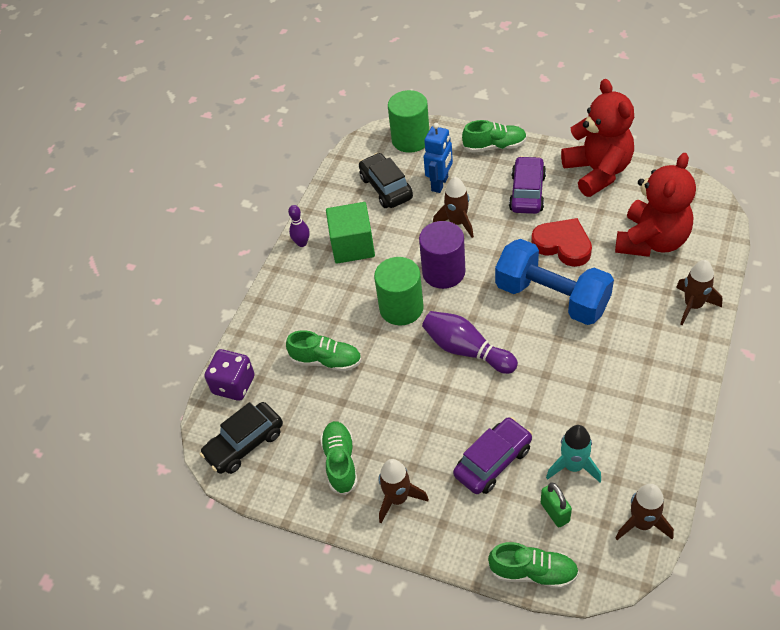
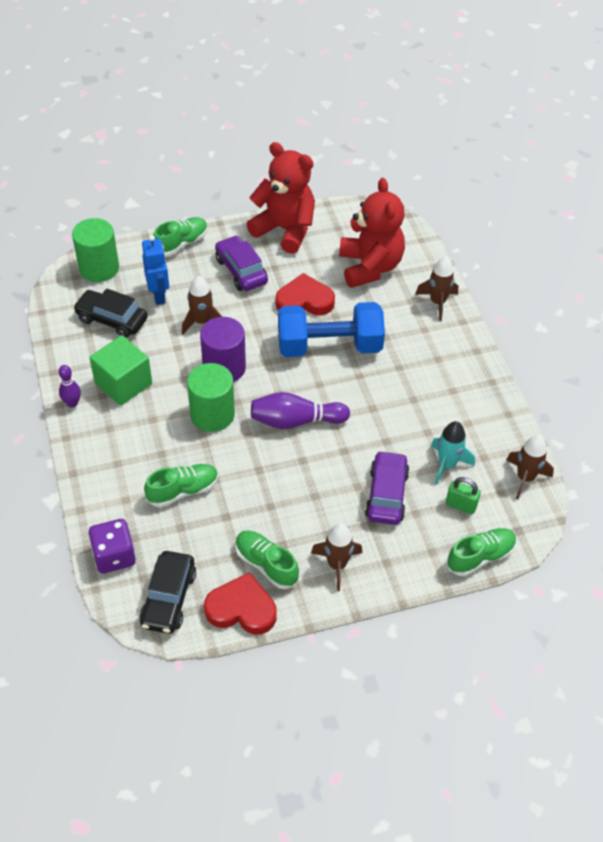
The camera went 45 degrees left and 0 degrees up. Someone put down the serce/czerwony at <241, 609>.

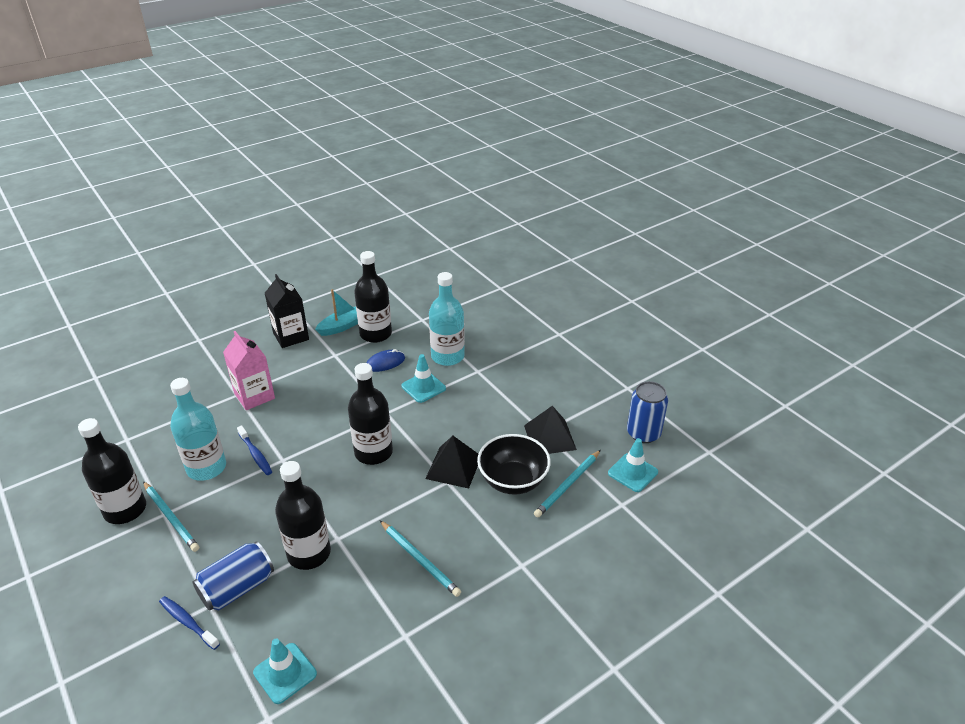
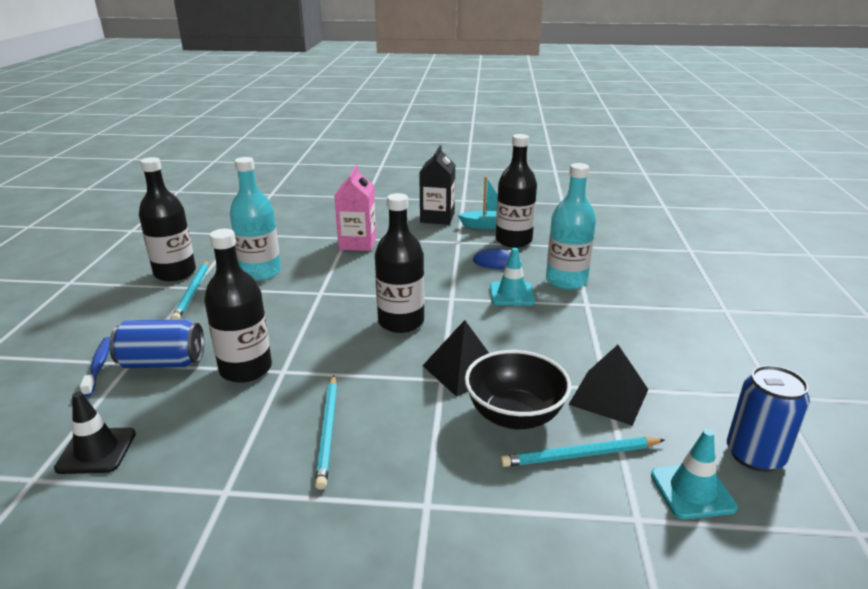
The camera went 40 degrees right and 10 degrees down. Someone took away the szczoteczka do zębów/niebieski at <255, 454>. Someone repainted the pachołek/turkusowy at <285, 673>, which became the pachołek/czarny at <96, 451>.

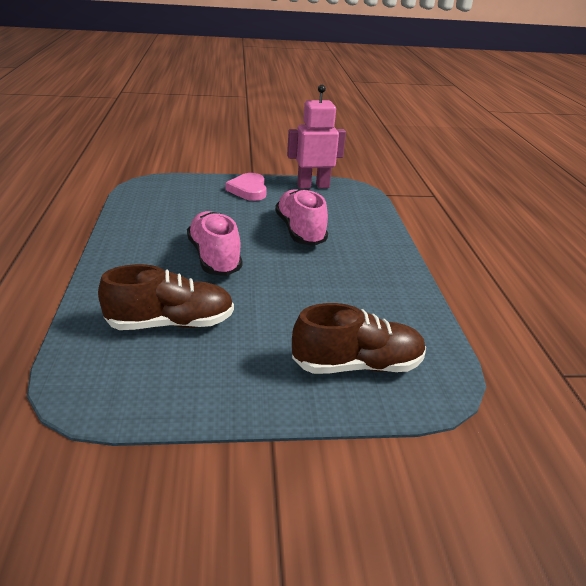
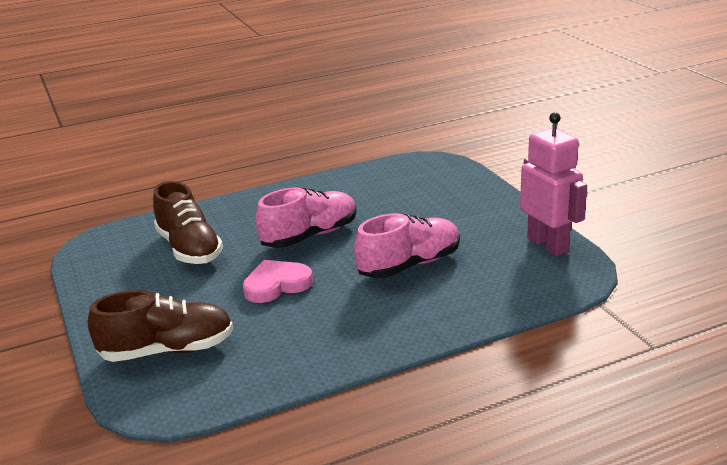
The camera went 75 degrees right and 5 degrees down. Someone carried the serce/różowy from <248, 190> to <276, 285>. Someone rotated the but/brązowy at <357, 365> by 75 degrees counterclockwise.

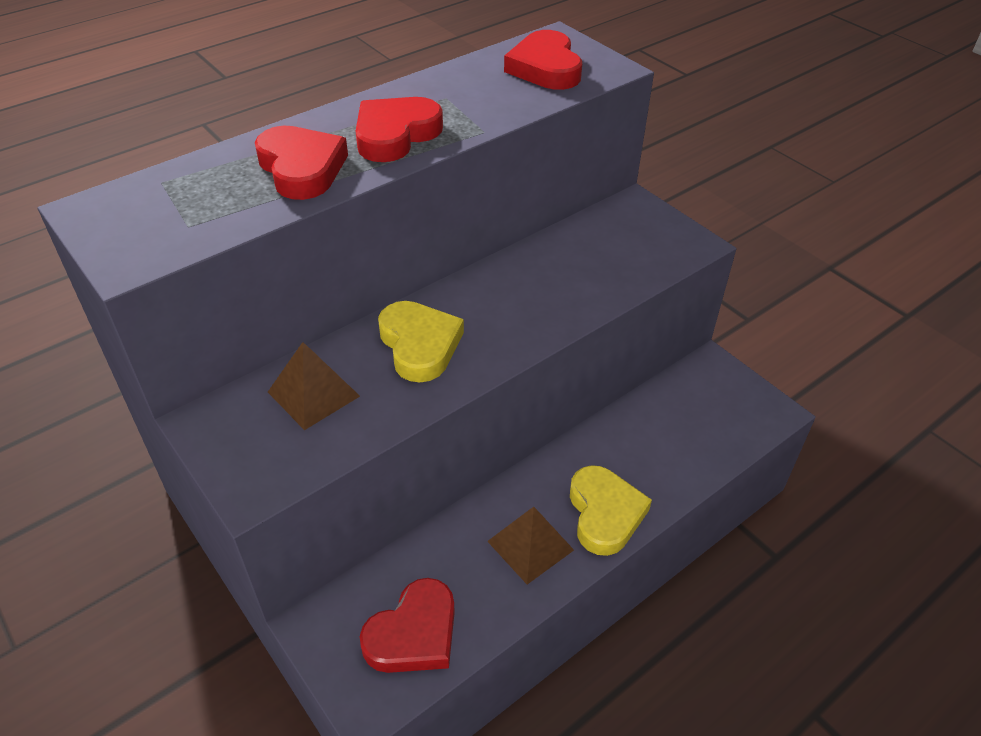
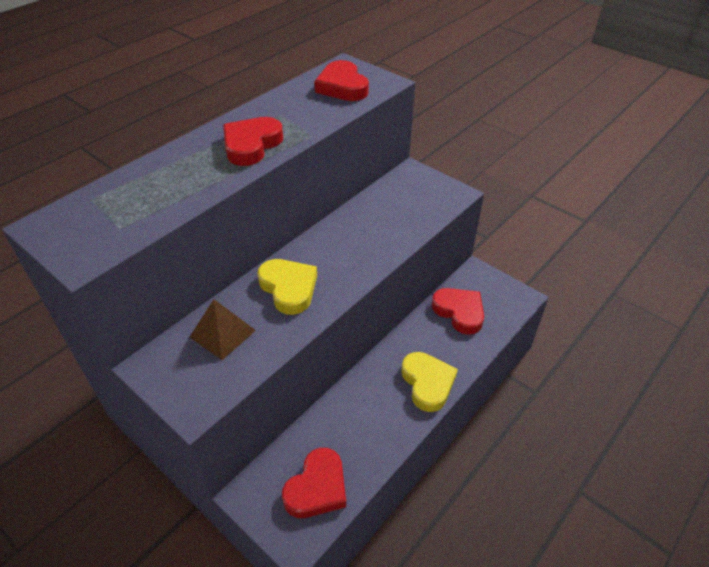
The camera went 10 degrees left and 0 degrees up. Someone took away the piramida/brązowy at <530, 545>. Someone carried the serce/czerwony from <301, 168> to <459, 312>.

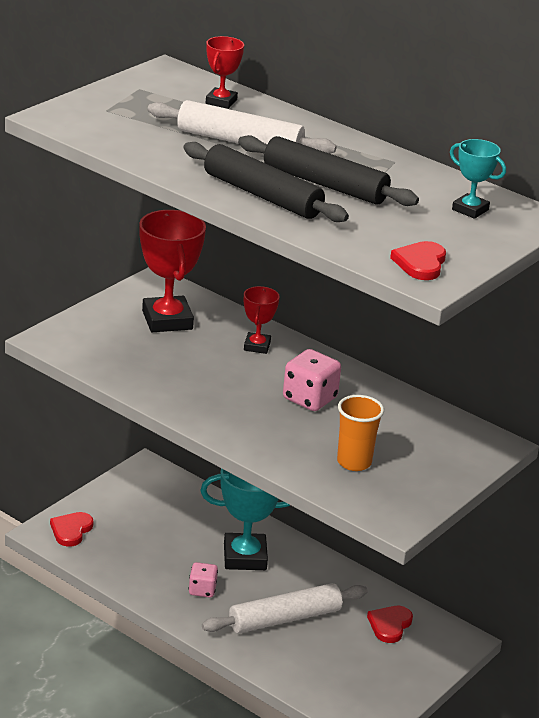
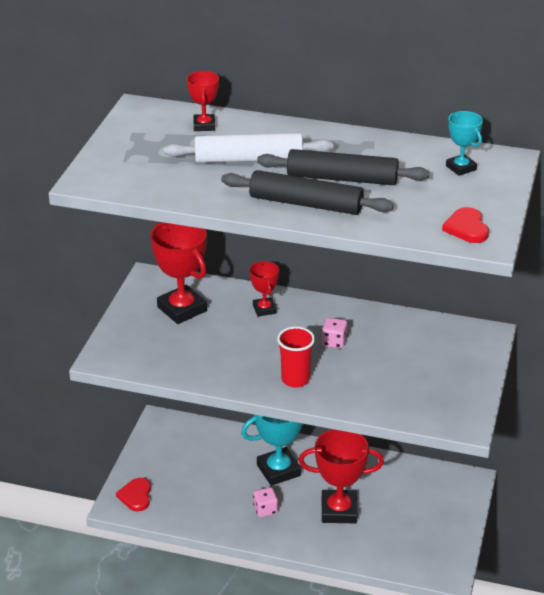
The camera went 20 degrees left and 5 degrees up. Someone took away the szklanka/pomarańczowy at <354, 462>. Someone took away the serce/czerwony at <389, 625>. Someone put down the szklanka/czerwony at <295, 379>. Someone swapped the wałek do ciasta/biały at <285, 618> for the puchar/czerwony at <339, 510>. Someone rotated the puchar/turkusowy at <470, 210> by 45 degrees clockwise. Someone scaled the kostka do gry/różowy at <309, 399> by 0.63.

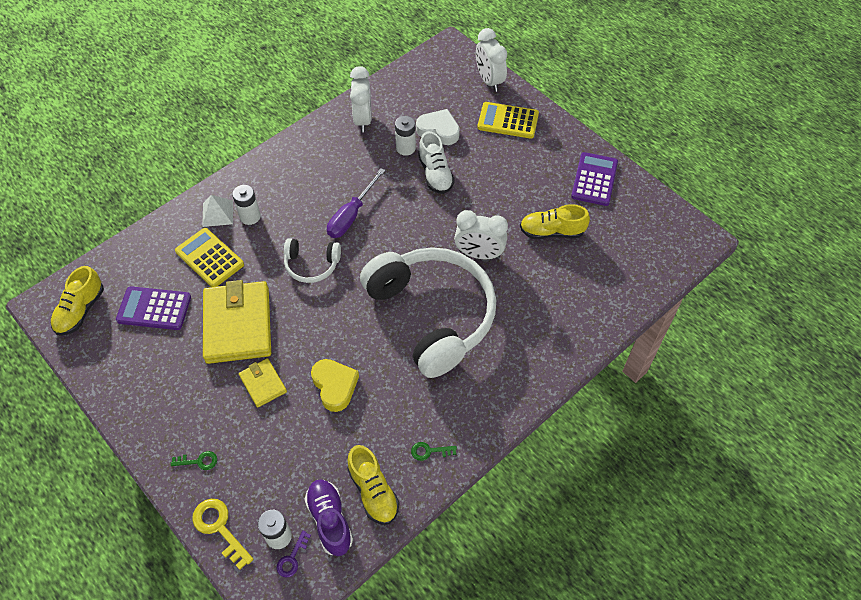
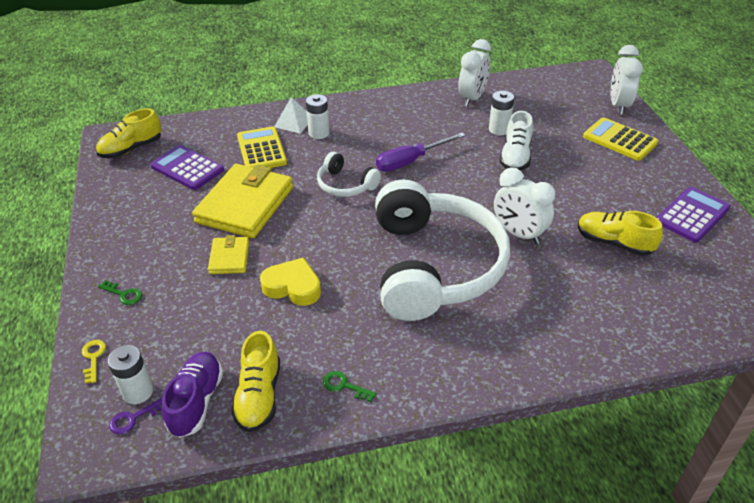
The camera went 30 degrees right and 15 degrees down. Someone took away the serce/biały at <438, 130>. Someone rotated the serce/żółty at <335, 386> by 75 degrees counterclockwise. Someone scaled the klucz/żółty at <219, 528> by 0.58.

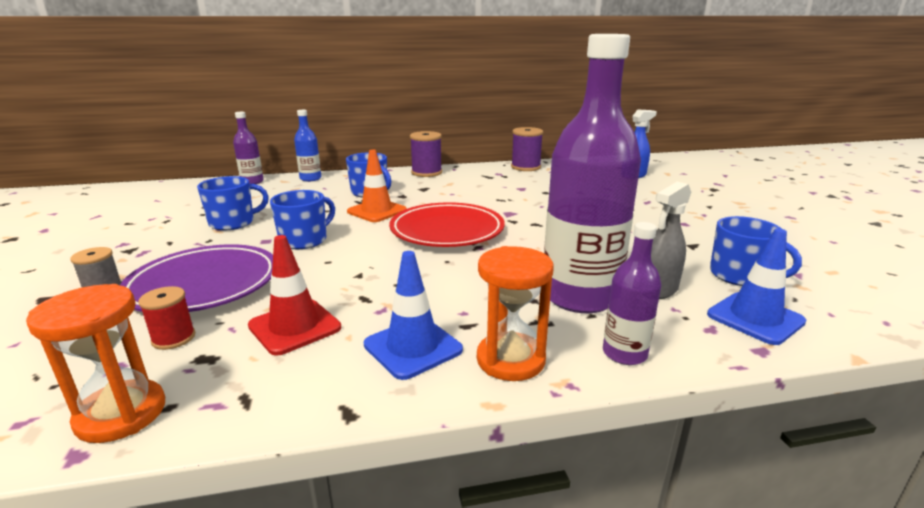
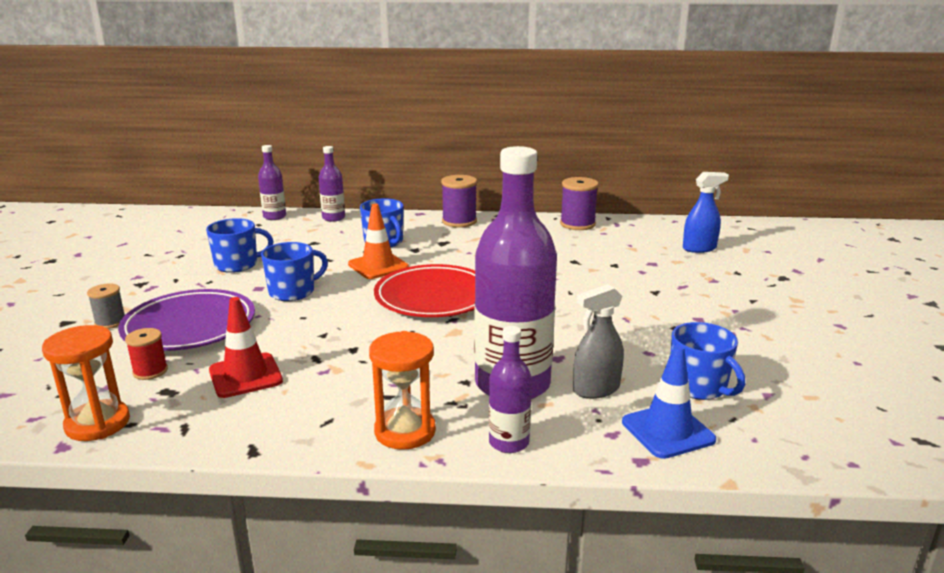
The camera went 15 degrees right and 0 degrees up. Someone took away the pachołek/niebieski at <413, 347>. Someone repainted the butelka/niebieski at <310, 178>, which became the butelka/fioletowy at <333, 218>.

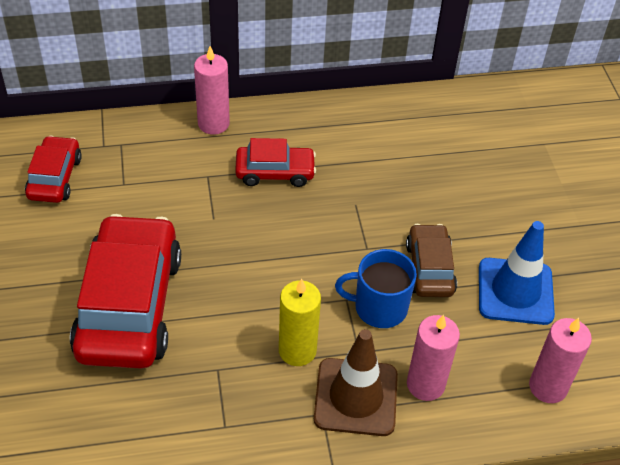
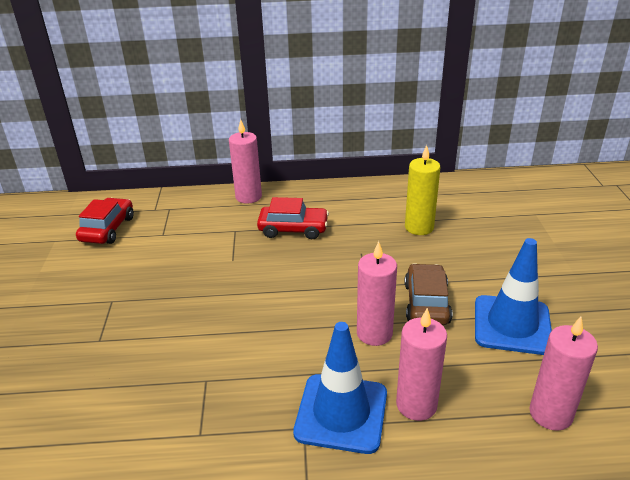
The camera went 10 degrees right and 15 degrees down. Someone took away the samochód/czerwony at <129, 305>. Someone carried the świeca/żółty from <297, 350> to <419, 227>. Someone swapped the kubek/niebieski at <379, 307> for the świeca/różowy at <374, 333>. Someone repainted the pachołek/brązowy at <356, 397>, which became the pachołek/niebieski at <341, 413>.

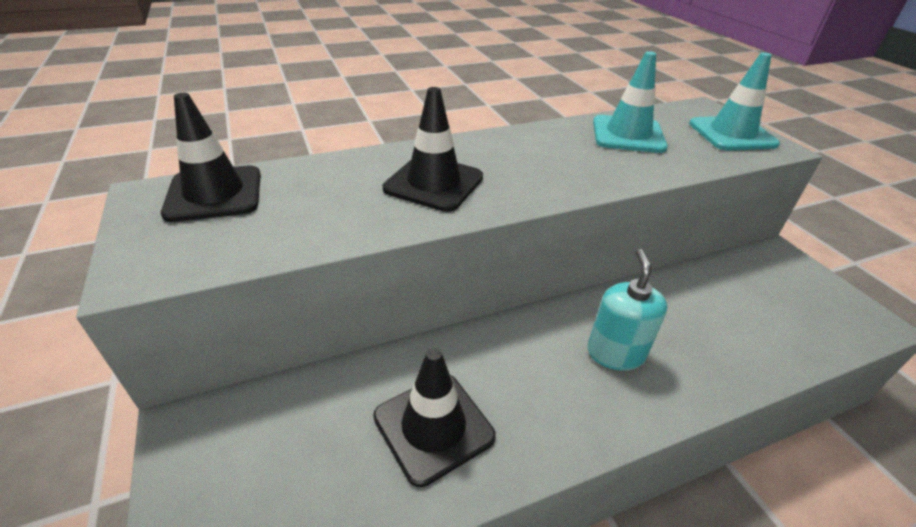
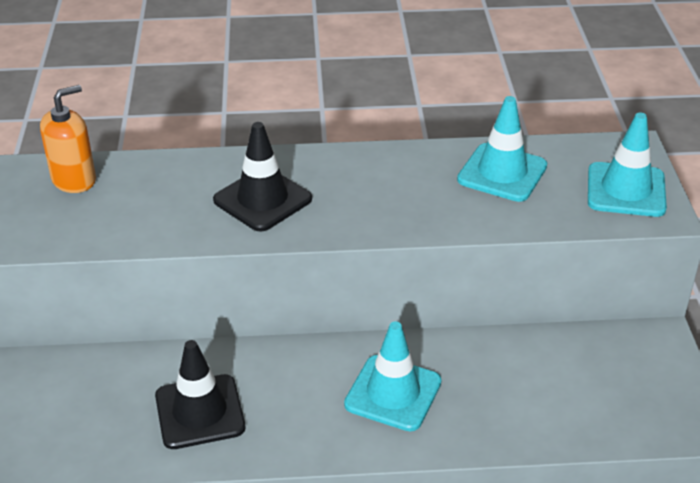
The camera went 20 degrees right and 0 degrees up. Someone swapped the pachołek/czarny at <214, 194> for the dozownik mydła/pomarańczowy at <74, 180>. Someone swapped the dozownik mydła/turkusowy at <615, 353> for the pachołek/turkusowy at <393, 393>.

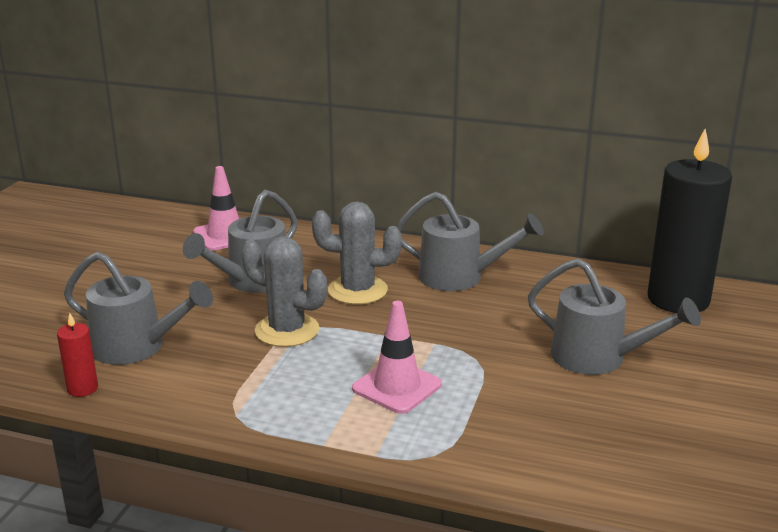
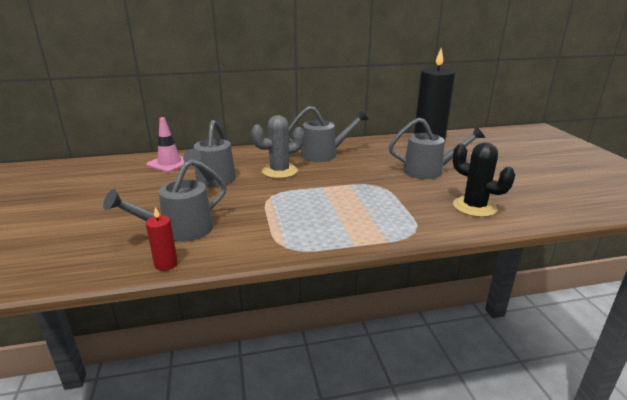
The camera went 30 degrees left and 0 degrees up. Someone took away the kaktus/szary at <287, 330>. Someone took away the pachołek/różowy at <397, 387>. Someone put down the kaktus/czarny at <474, 207>. Someone rotated the konewka/szary at <138, 347> by 150 degrees clockwise.

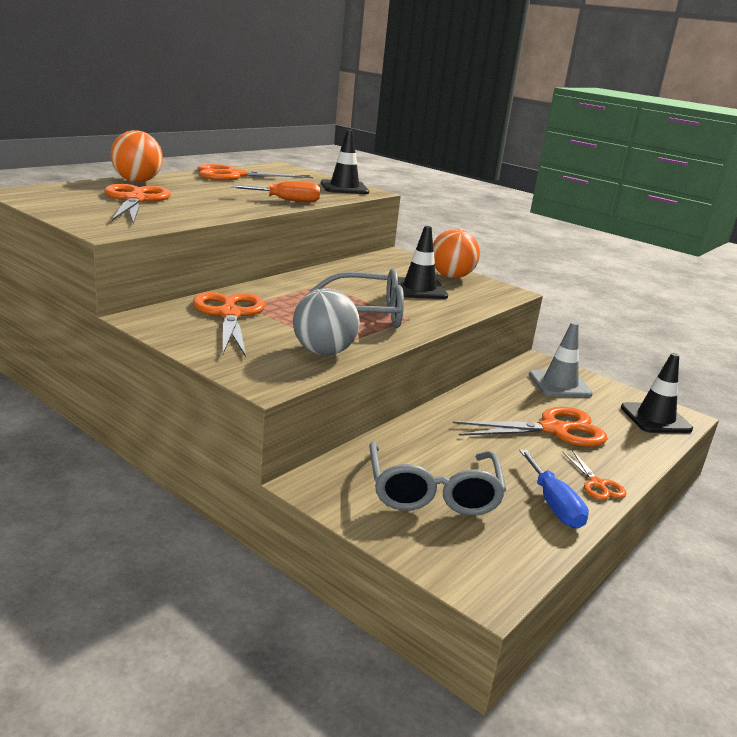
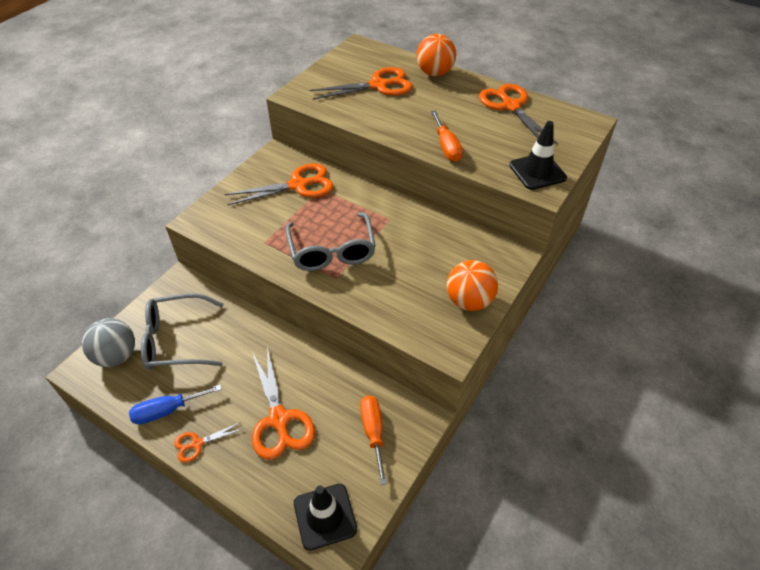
The camera went 85 degrees right and 25 degrees up. Someone took away the pachołek/czarny at <419, 289>. Someone carried the piłka/szary from <323, 352> to <117, 356>. Someone swapped the pachołek/szary at <560, 384> for the śrubokręt/pomarańczowy at <373, 432>.

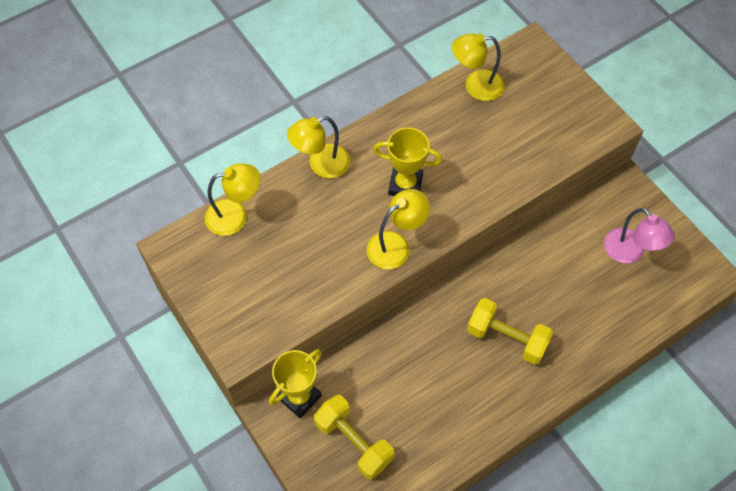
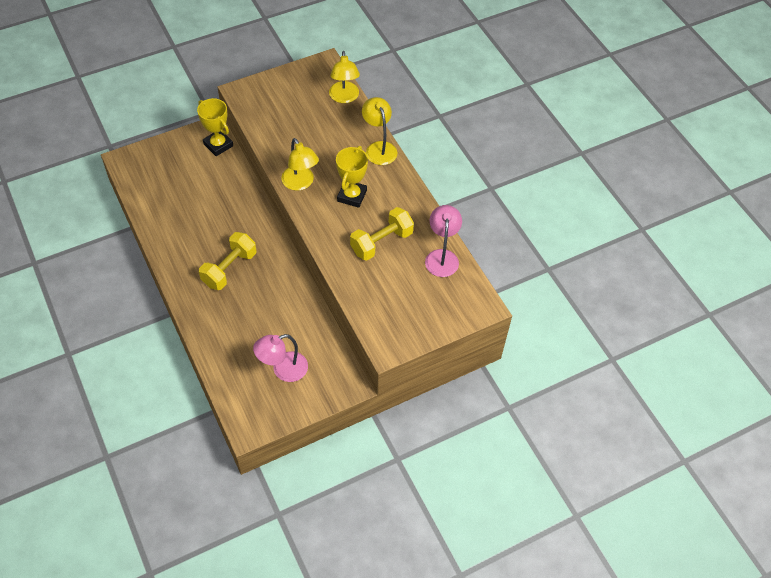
The camera went 95 degrees right and 5 degrees down. Someone carried the hantel/żółty from <354, 442> to <381, 242>. Someone repainted the lampka/żółty at <475, 86>, which became the lampka/różowy at <442, 256>.

